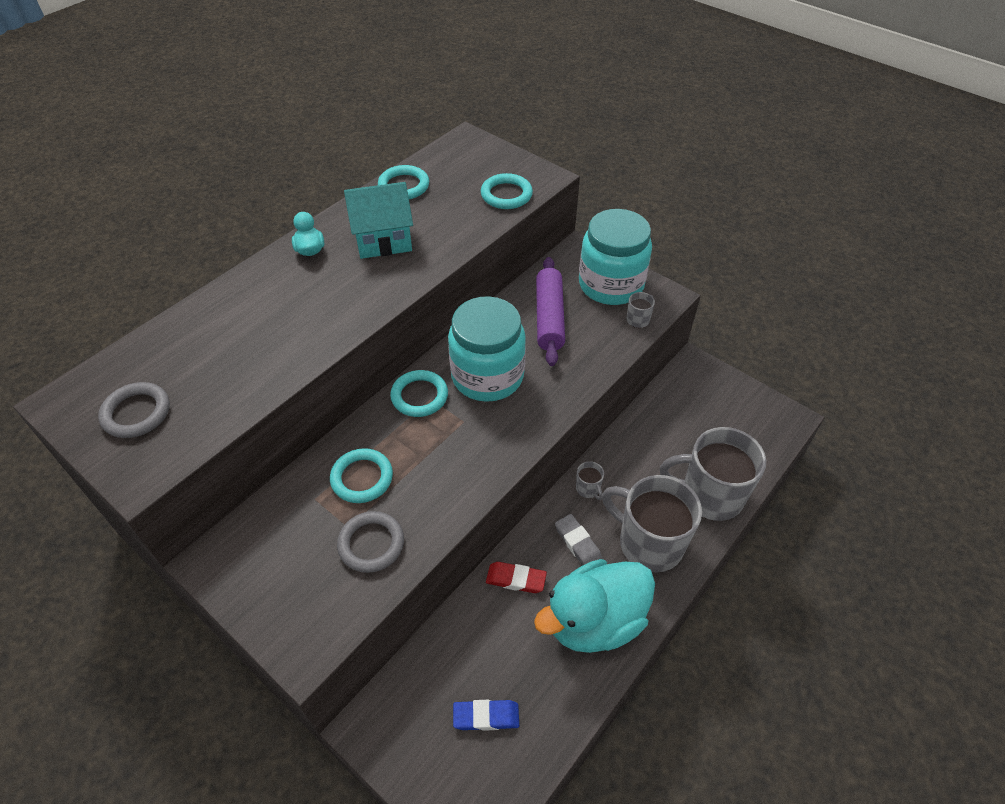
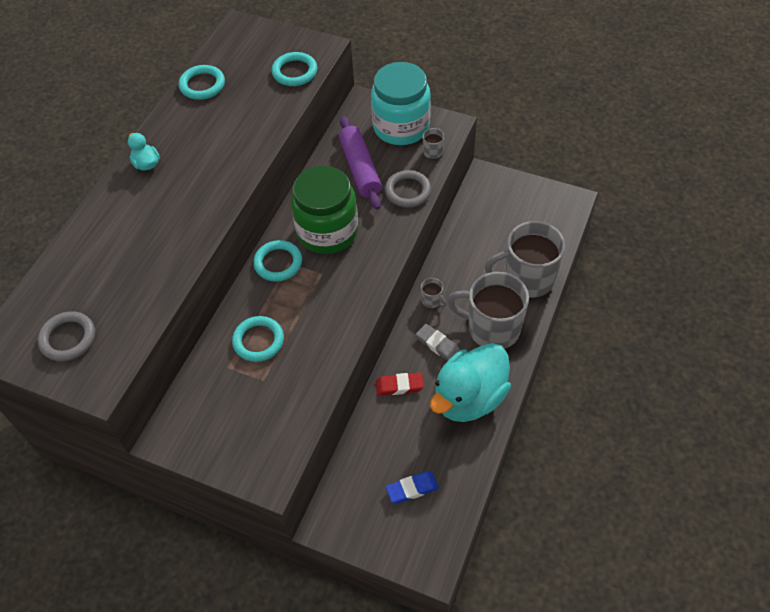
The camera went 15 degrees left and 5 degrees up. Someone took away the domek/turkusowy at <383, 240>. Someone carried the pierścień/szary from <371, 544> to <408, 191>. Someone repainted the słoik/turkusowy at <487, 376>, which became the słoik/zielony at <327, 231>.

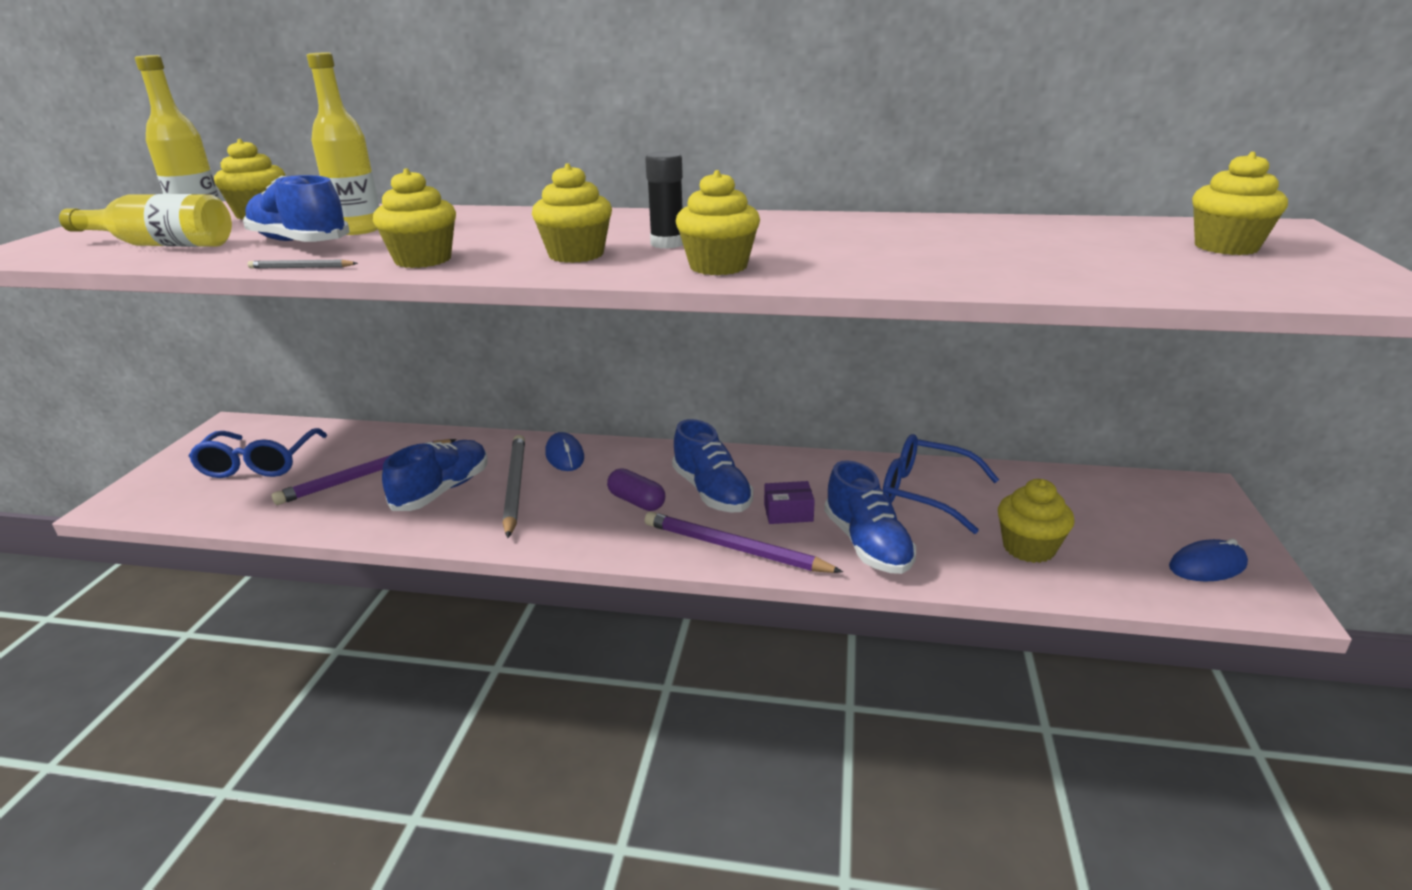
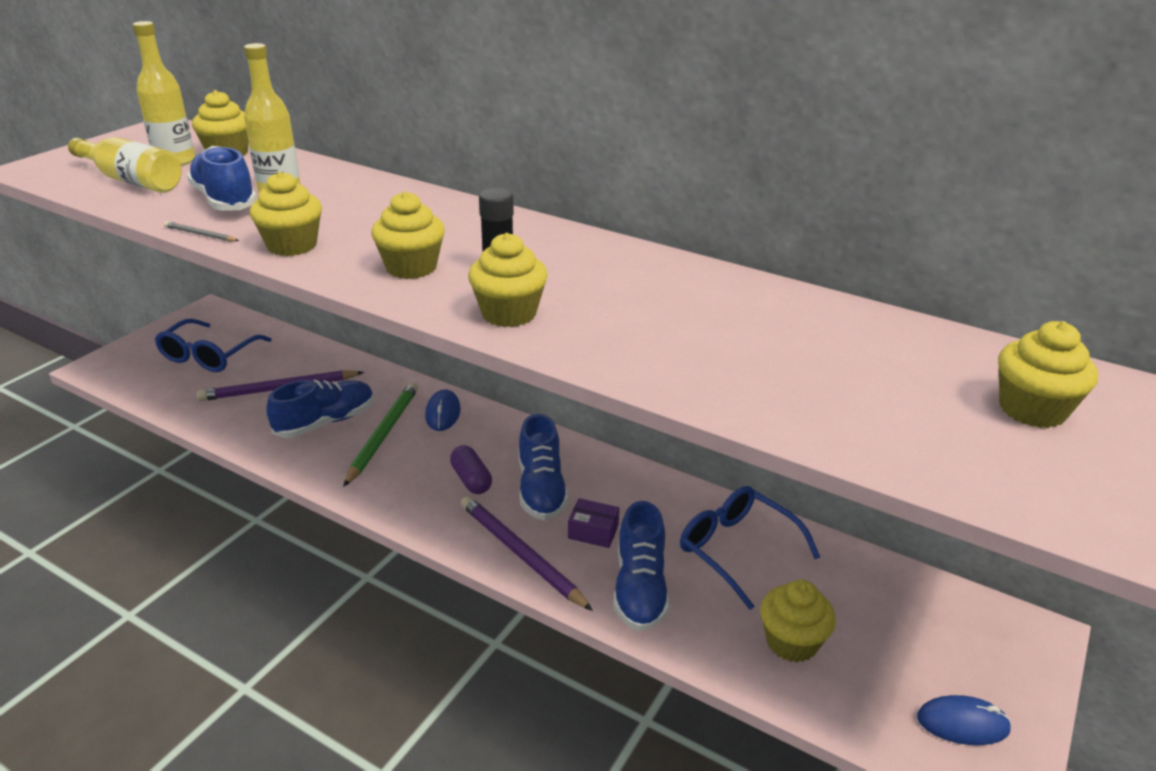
The camera went 20 degrees right and 5 degrees up. Someone repainted the ołówek/szary at <514, 487>, which became the ołówek/zielony at <383, 434>.

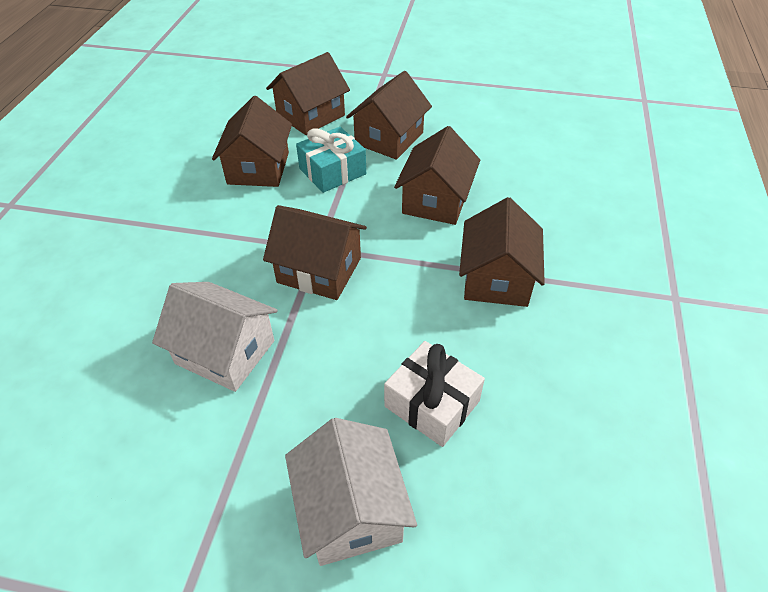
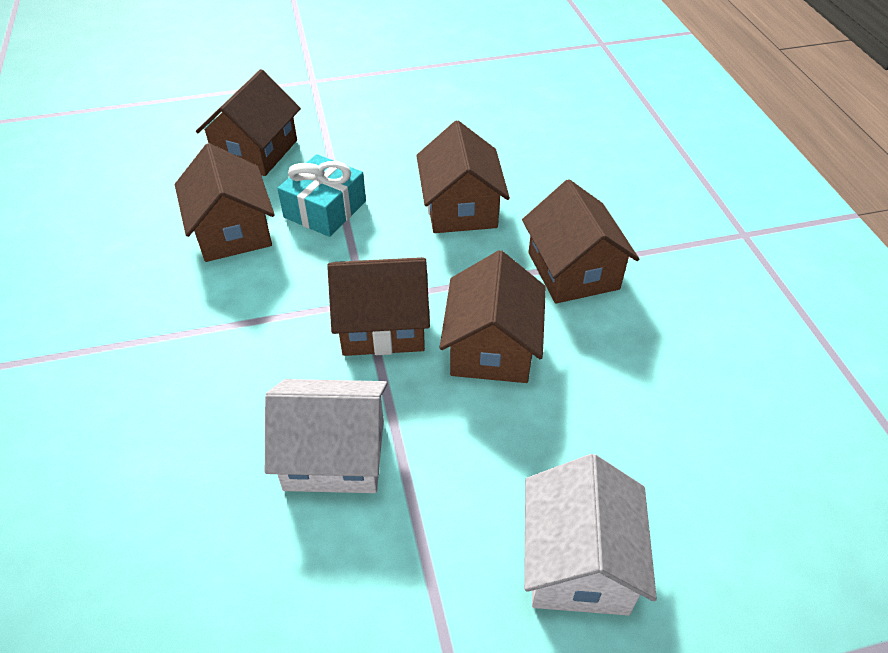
The camera went 25 degrees left and 0 degrees up. Someone took away the prezent/biały at <432, 404>. Someone carried the domek/brązowy from <389, 138> to <492, 347>. Someone rotated the domek/biały at <351, 510> by 45 degrees clockwise.

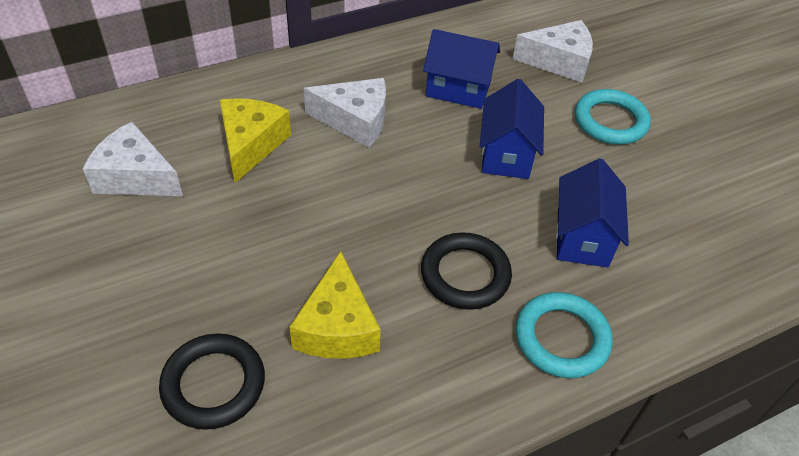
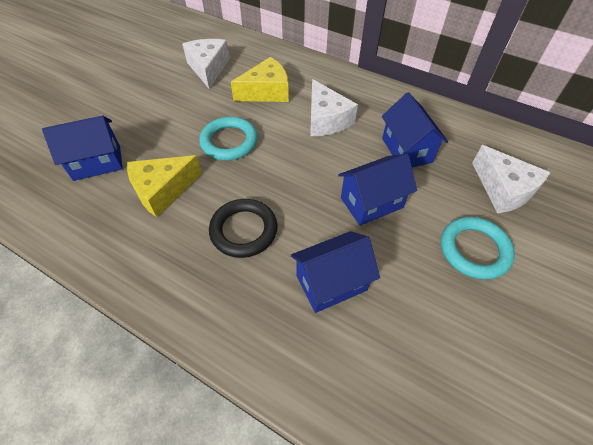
The camera went 60 degrees right and 5 degrees up. Someone carried the pierścień/turkusowy from <561, 338> to <229, 142>. Someone swapped the pierścień/czarny at <213, 384> for the domek/niebieski at <97, 162>.

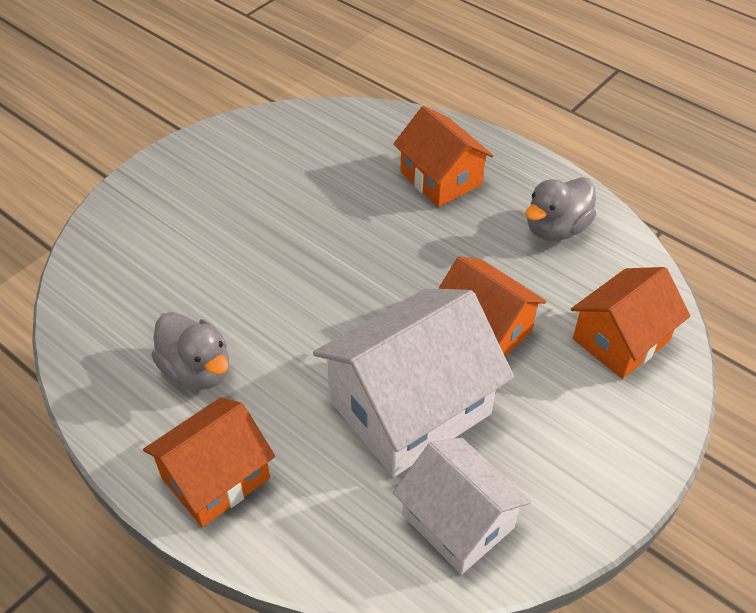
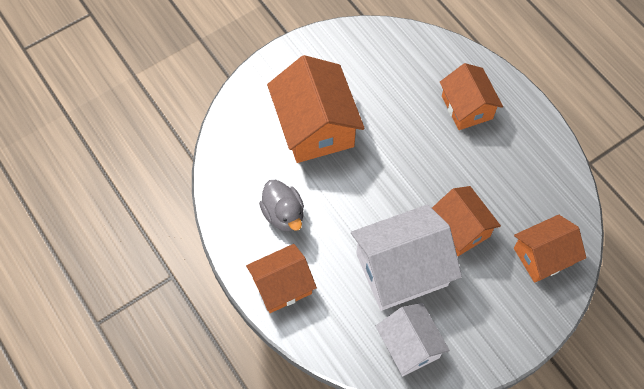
The camera went 15 degrees right and 15 degrees up. Someone took away the kaczka/szary at <556, 229>. Someone put down the domek/pomarańczowy at <315, 126>.

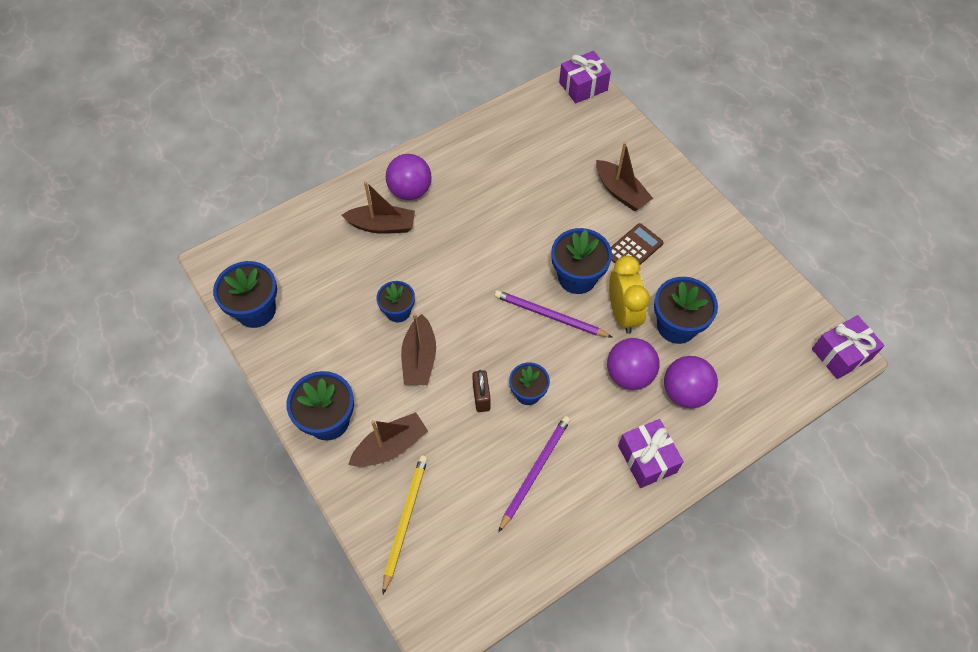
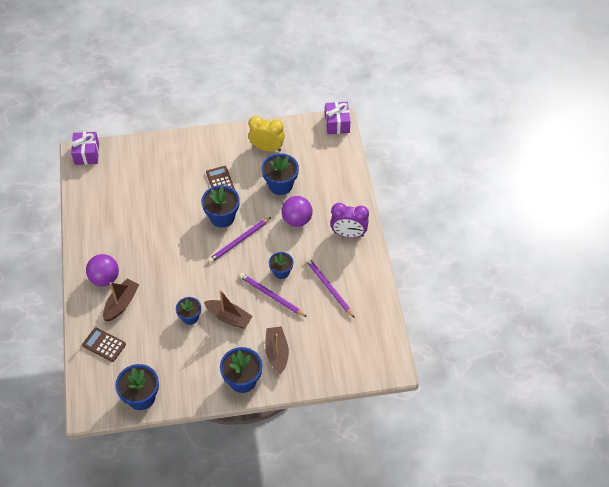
The camera went 65 degrees left and 5 degrees down. Someone took away the ołówek/żółty at <405, 520>. Someone took away the łódka/brązowy at <621, 192>. Someone took away the piłka/fioletowy at <685, 392>. Someone put down the kalkulator/brązowy at <104, 345>. Someone carried the budzik/żółty from <622, 314> to <267, 148>. Someone swapped the kłódka/brązowy at <481, 397> for the ołówek/fioletowy at <271, 295>. Someone swapped the prezent/fioletowy at <647, 459> for the budzik/fioletowy at <348, 234>.

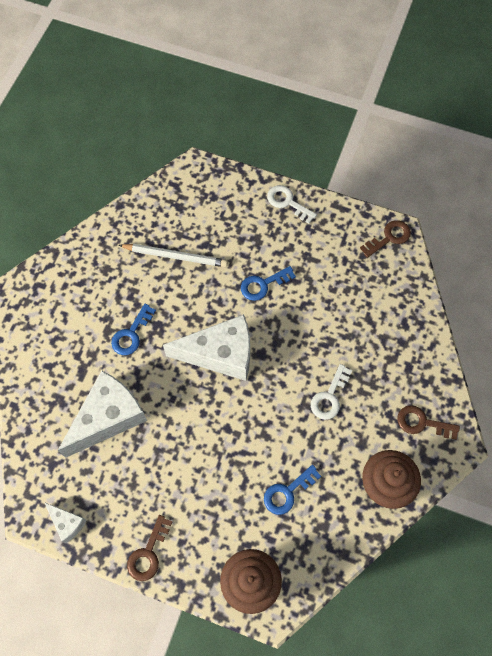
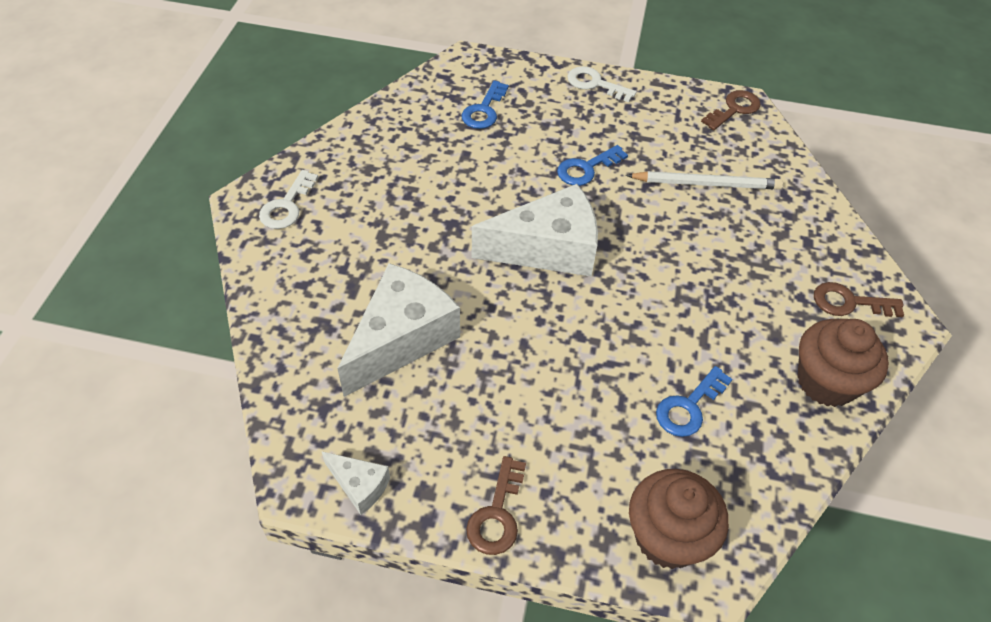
The camera went 10 degrees left and 15 degrees down. Someone carried the klucz/niebieski from <131, 334> to <484, 110>. Someone carried the ołówek/biały from <175, 256> to <706, 183>. Someone carried the klucz/biały from <329, 397> to <286, 206>.

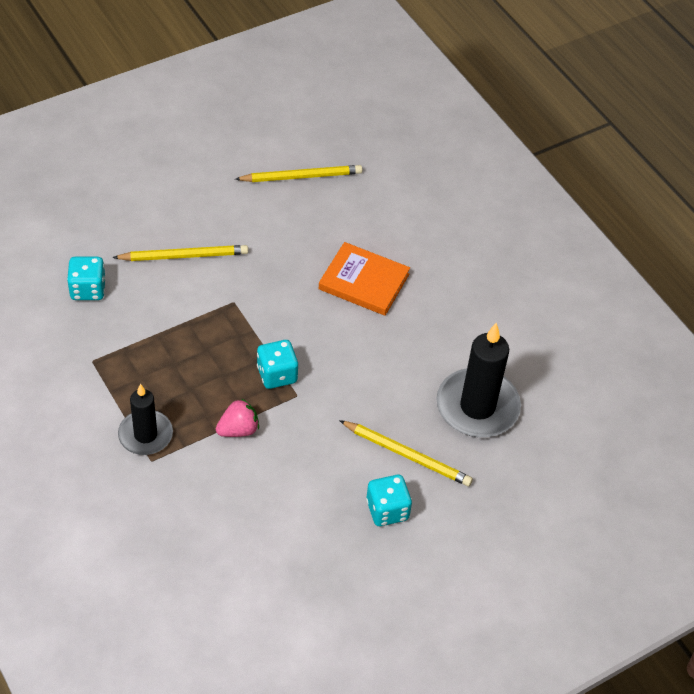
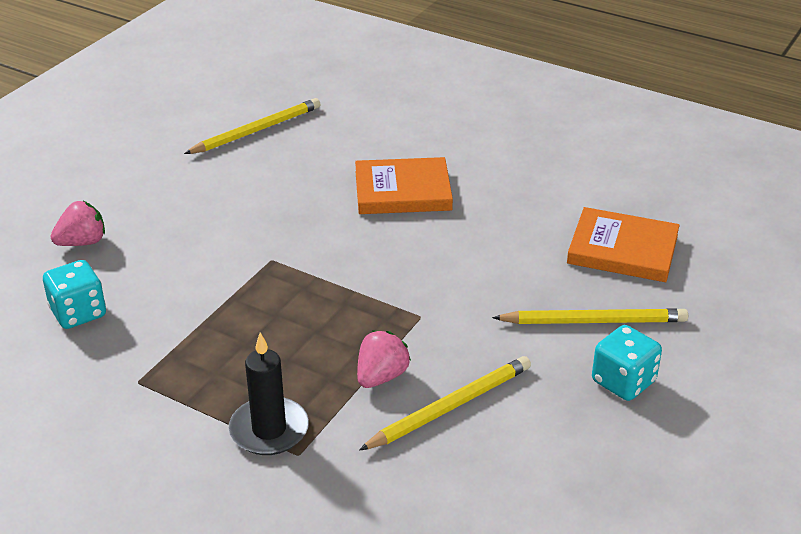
The camera went 25 degrees left and 15 degrees down. Someone took away the kostka do gry/turkusowy at <277, 375>. Someone put down the truskawka/różowy at <82, 242>. Someone carried the ołówek/żółty from <184, 256> to <450, 406>. Someone swapped the świeca/czarny at <477, 406> for the książka/pomarańczowy at <622, 249>.

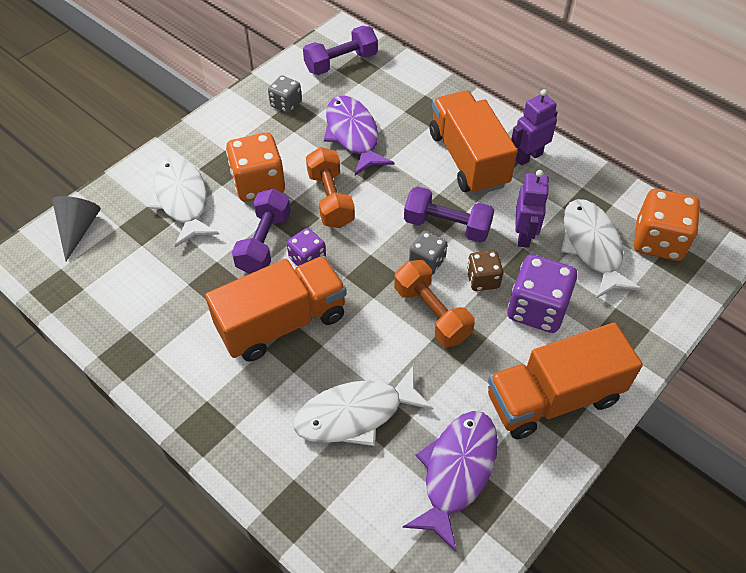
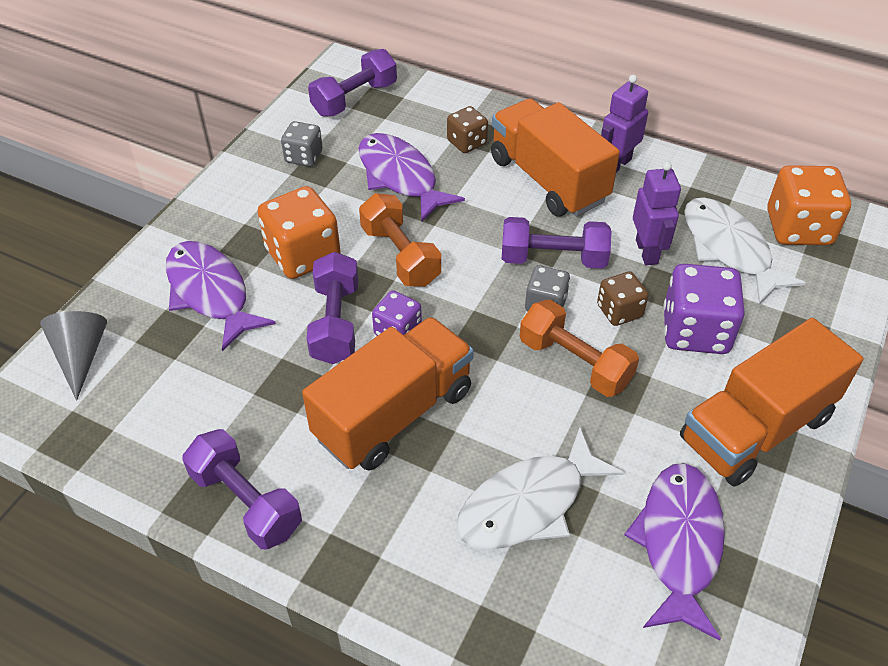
The camera went 15 degrees left and 5 degrees down. Someone put down the hantel/fioletowy at <246, 502>. Someone put down the kostka do gry/brązowy at <467, 142>. Someone repainted the ryba/biały at <182, 200>, which became the ryba/fioletowy at <210, 293>.

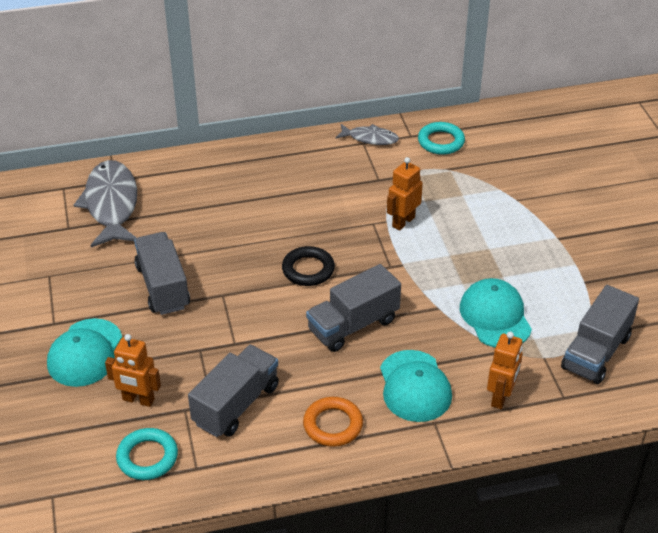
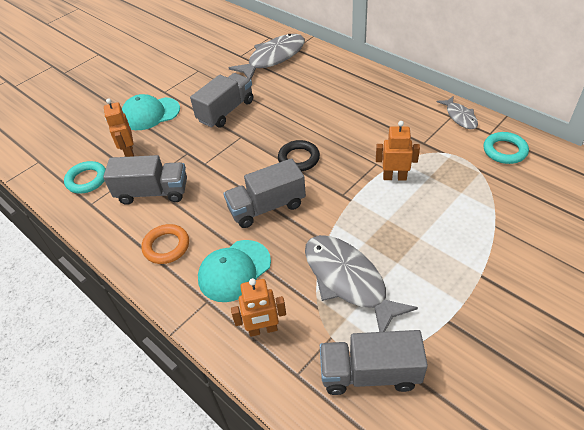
The camera went 60 degrees right and 5 degrees up. Someone swapped the czapka/turkusowy at <495, 316> for the ryba/szary at <348, 280>. Someone rotated the ciężarówka/szary at <353, 325> by 45 degrees counterclockwise.

